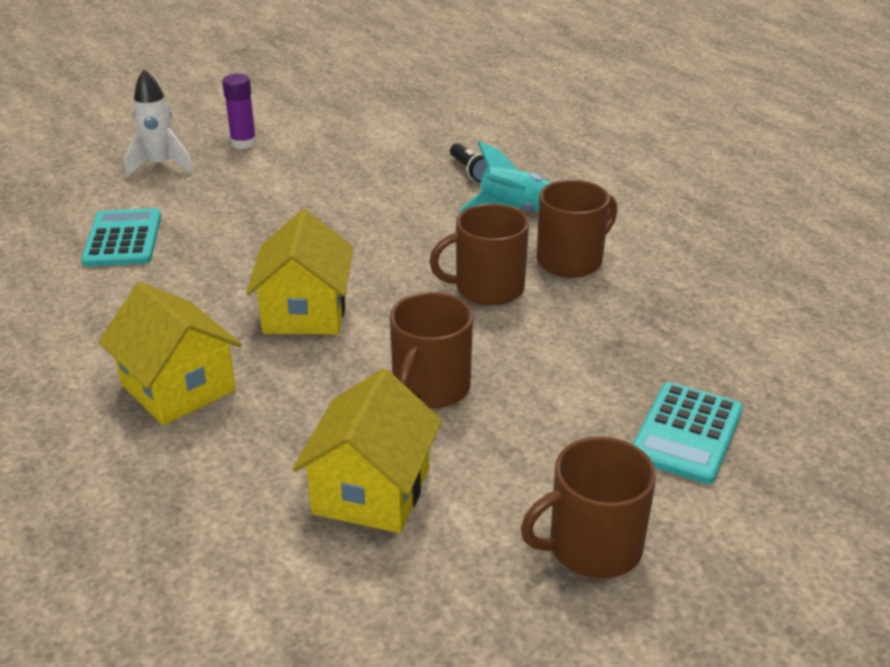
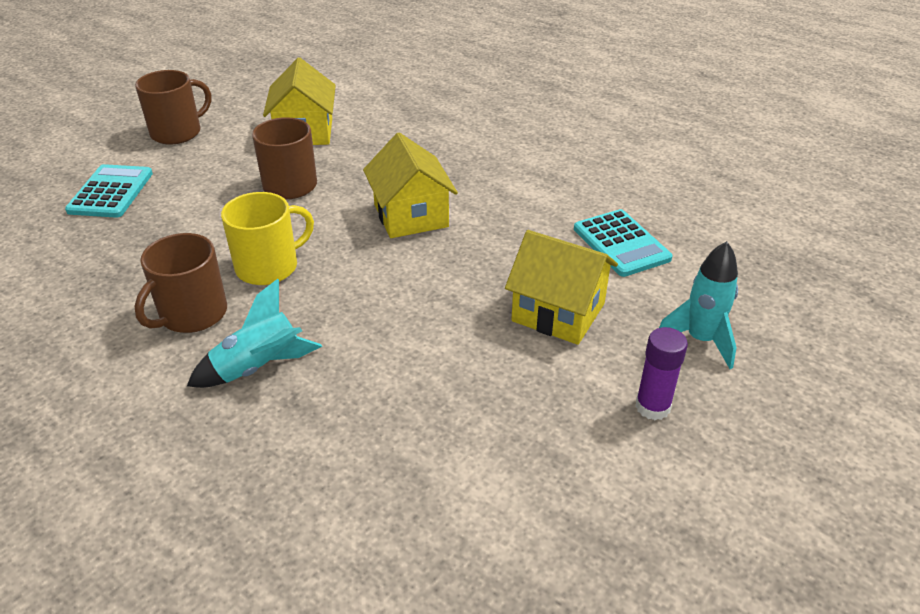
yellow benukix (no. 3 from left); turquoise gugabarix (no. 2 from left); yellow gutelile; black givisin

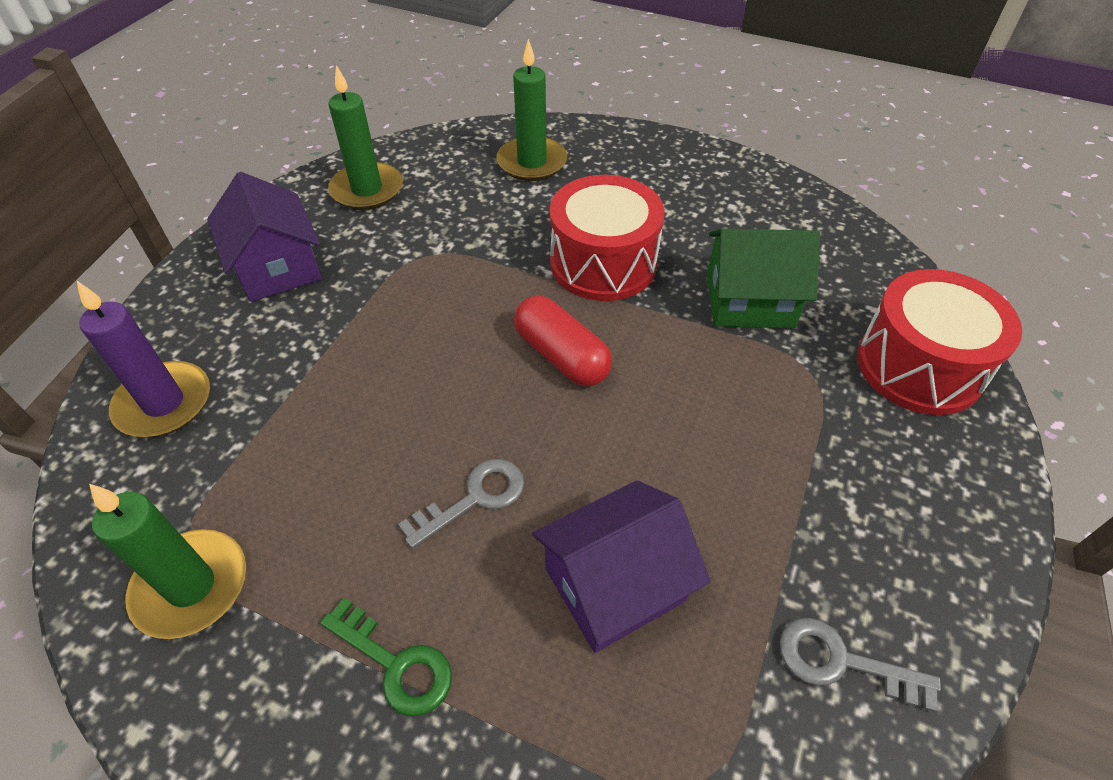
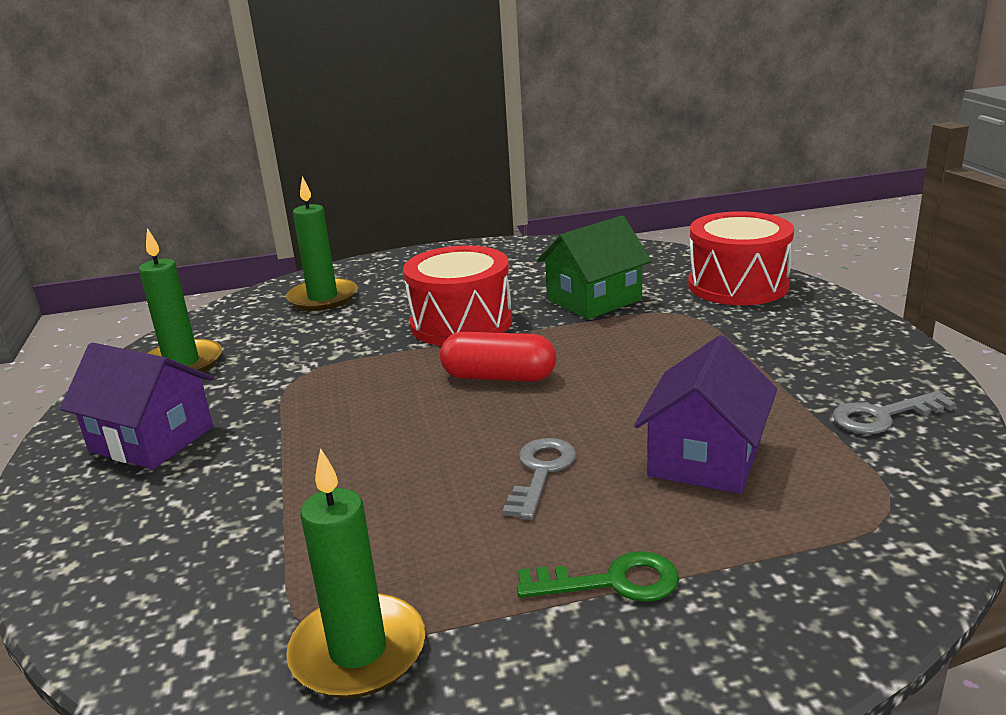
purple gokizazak

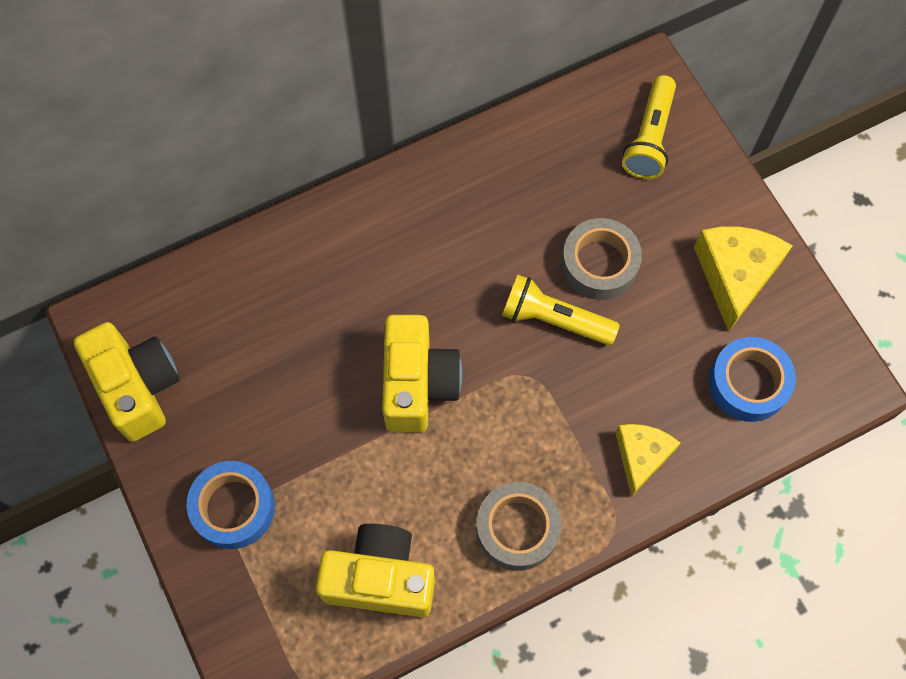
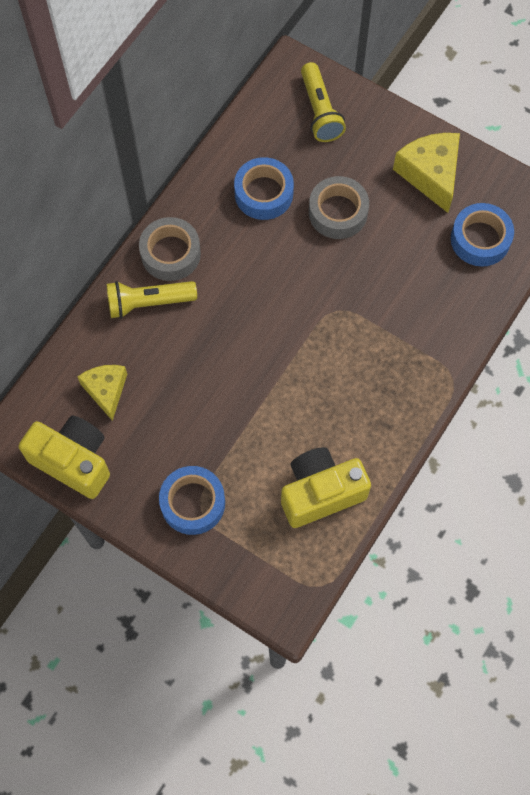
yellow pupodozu (no. 3 from left in the first image); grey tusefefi (no. 1 from left); yellow givisin (no. 1 from left); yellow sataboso (no. 1 from left); blue tusefefi (no. 2 from left)

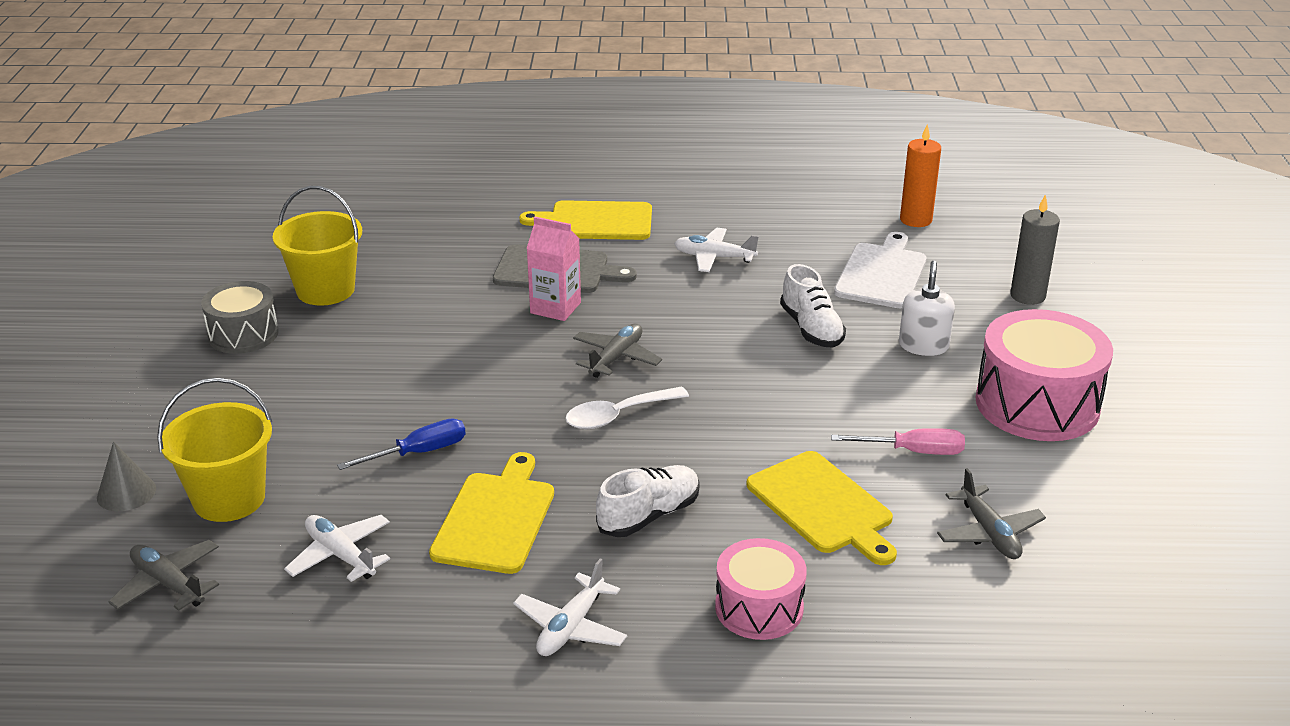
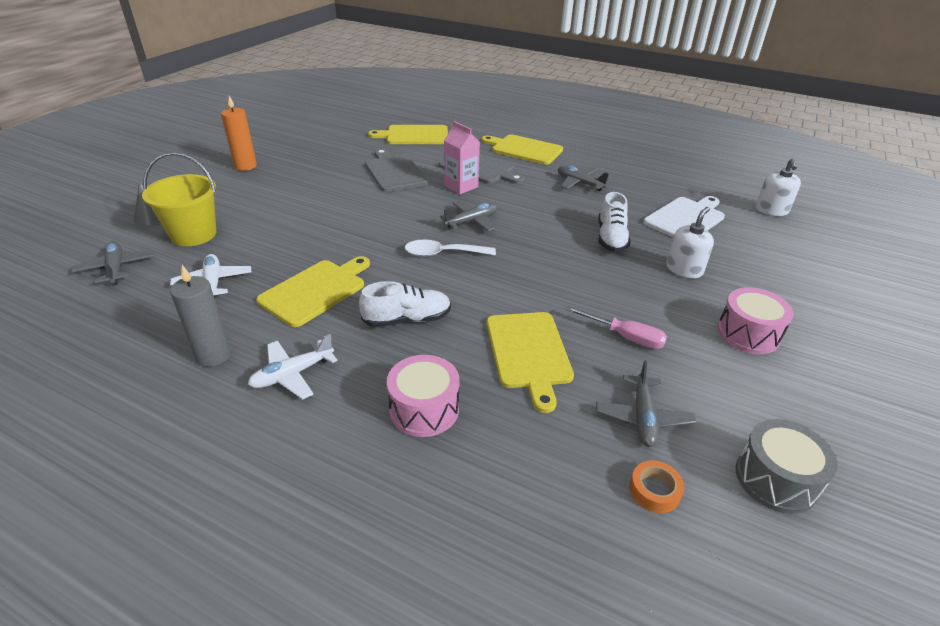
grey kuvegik; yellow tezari (no. 2 from left in the first image); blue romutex; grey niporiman (no. 3 from left); orange gokizazak; pink kuvegik (no. 2 from left); grey gokizazak; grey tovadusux (no. 1 from left); yellow tovadusux (no. 2 from left); orange tusefefi; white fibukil (no. 2 from left)

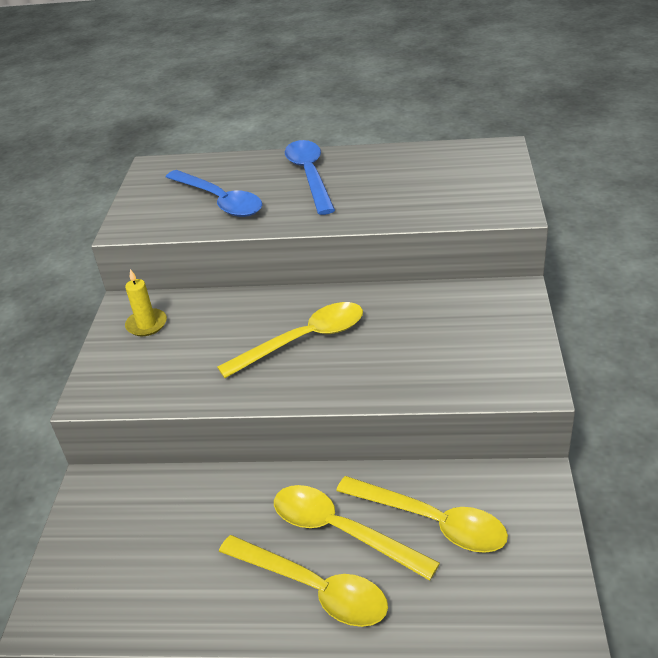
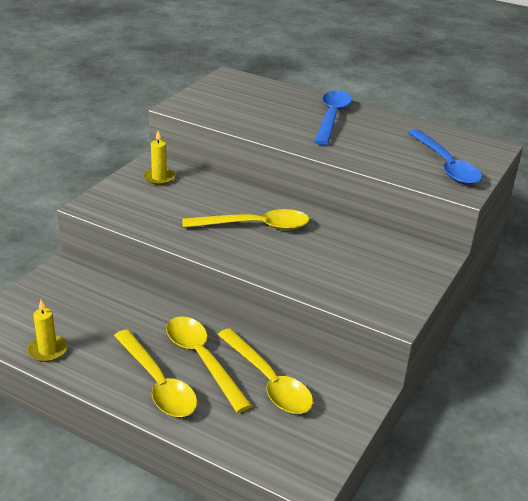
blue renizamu (no. 2 from left); yellow gokizazak (no. 1 from left)

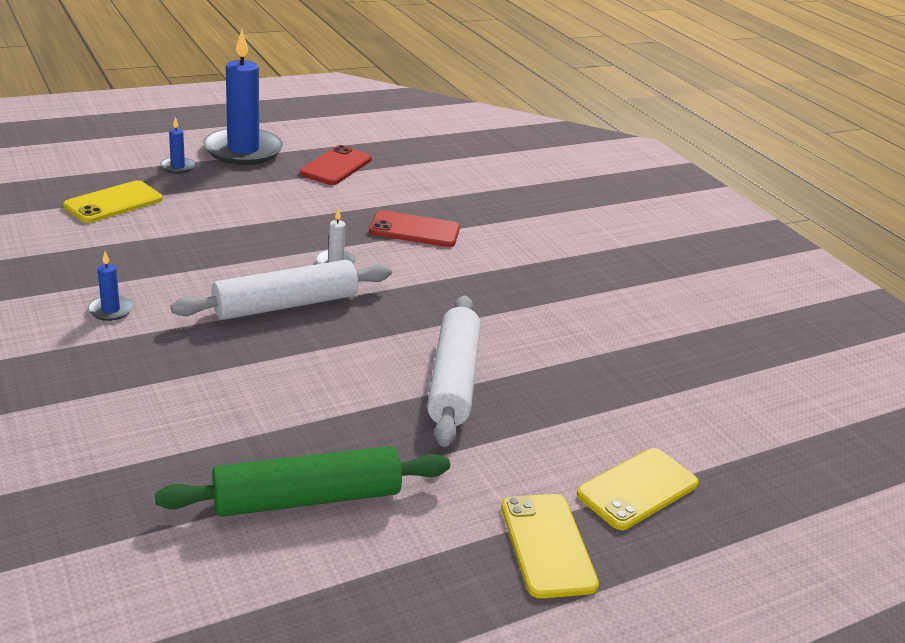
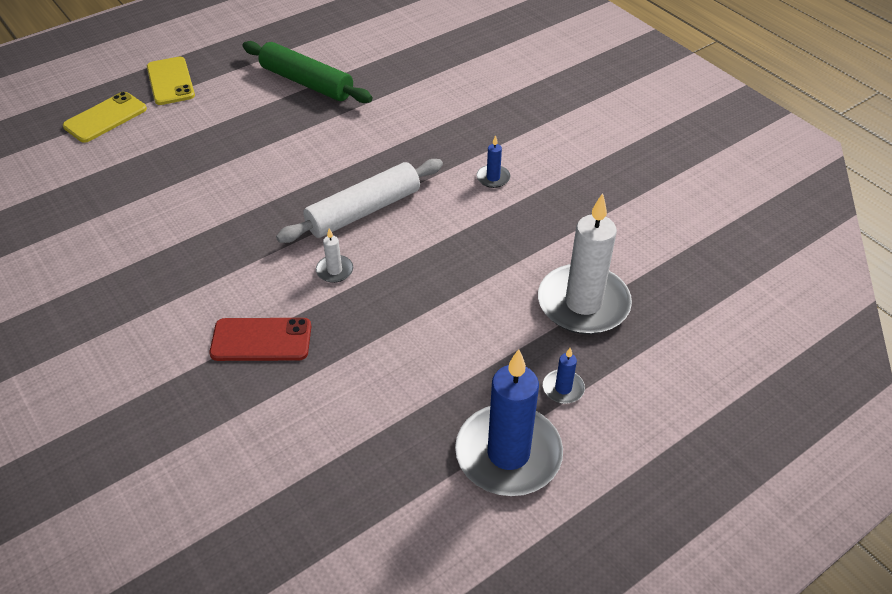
white gokizazak (no. 2 from left); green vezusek; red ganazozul (no. 1 from left in the first image); white vezusek (no. 2 from left in the first image)

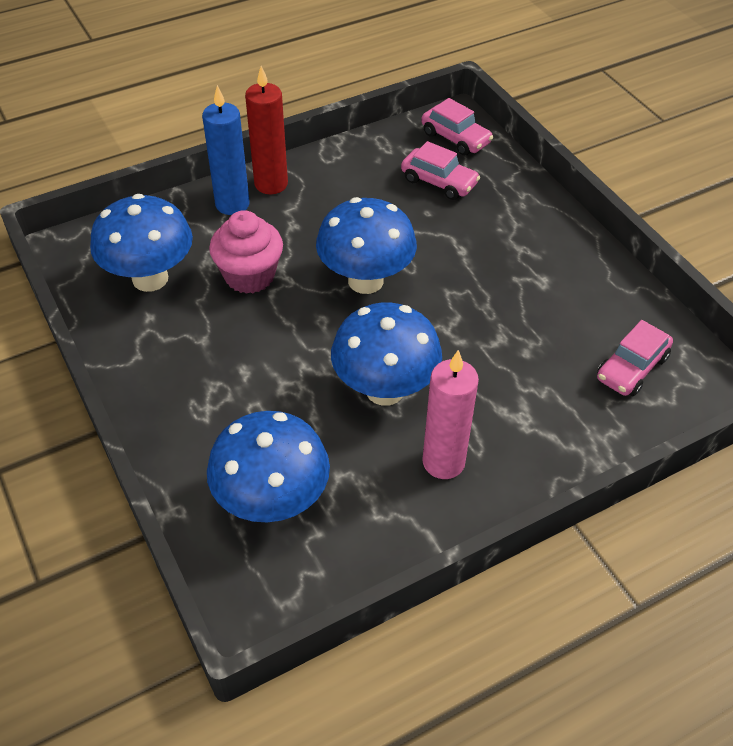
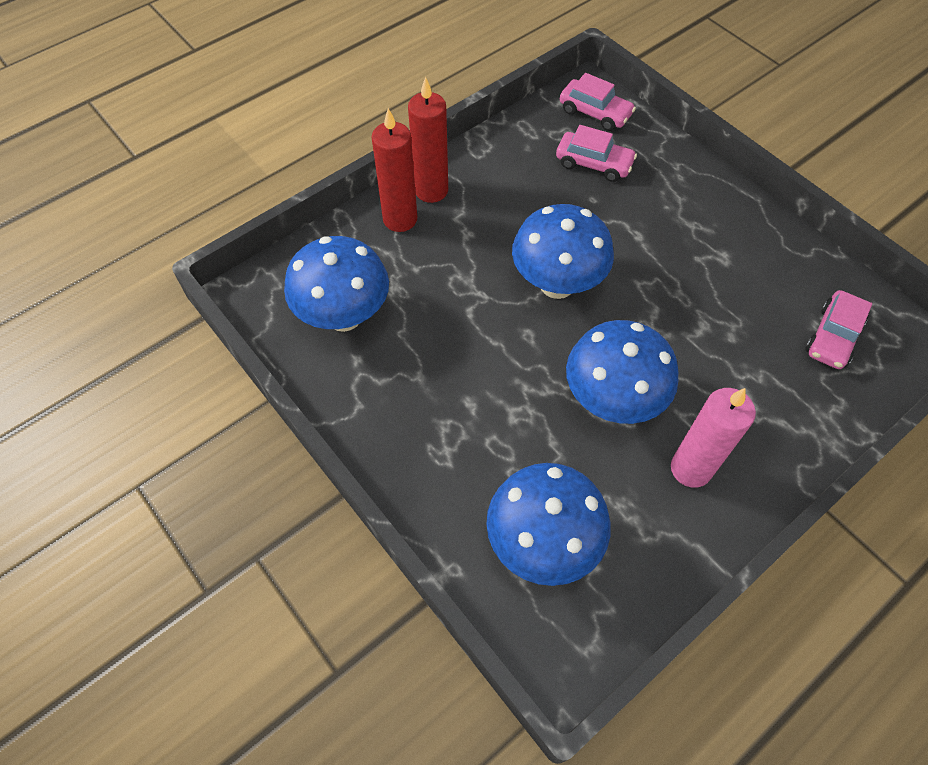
red gokizazak (no. 1 from left); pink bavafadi

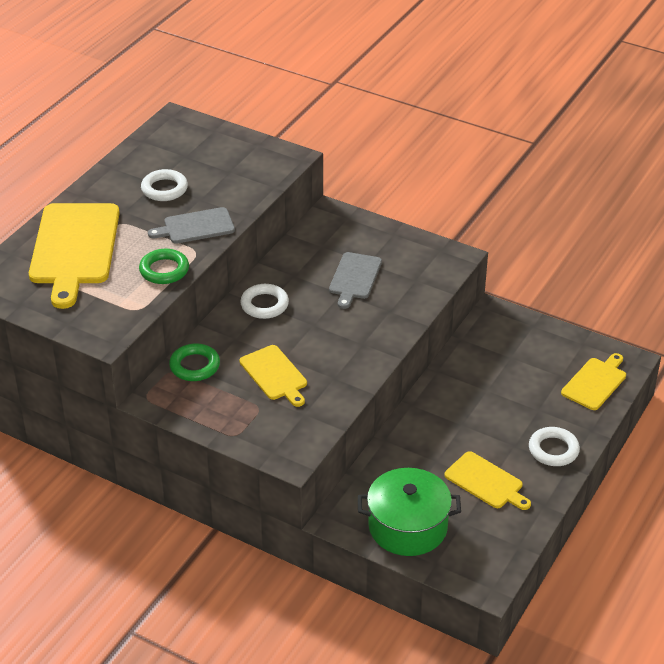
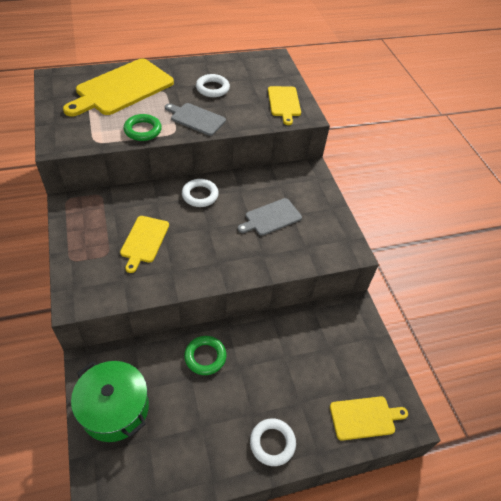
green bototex (no. 2 from left); yellow tovadusux (no. 3 from left)

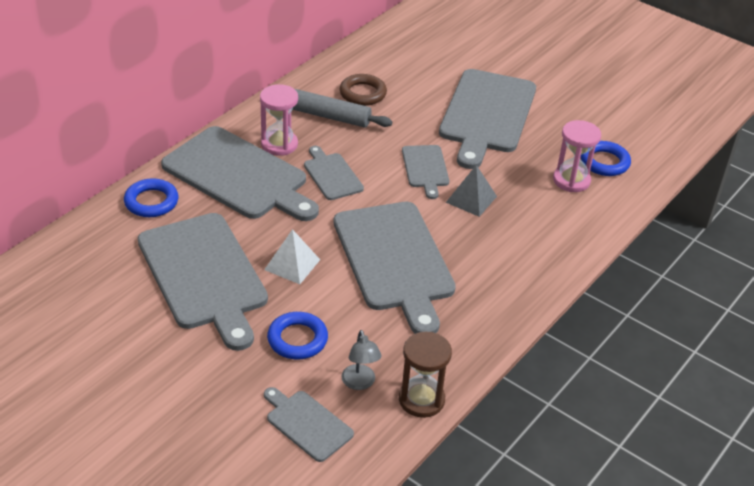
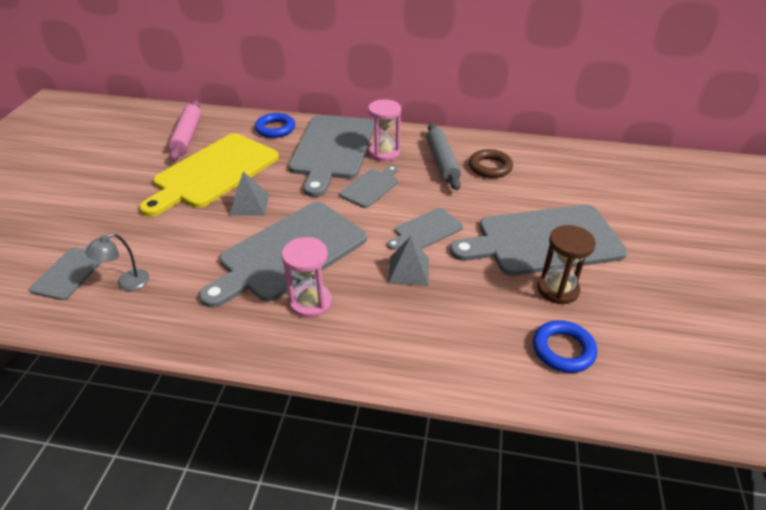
yellow tovadusux; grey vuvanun (no. 1 from left); blue bototex (no. 2 from left in the first image); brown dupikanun; pink dupikanun (no. 1 from left); pink vezusek

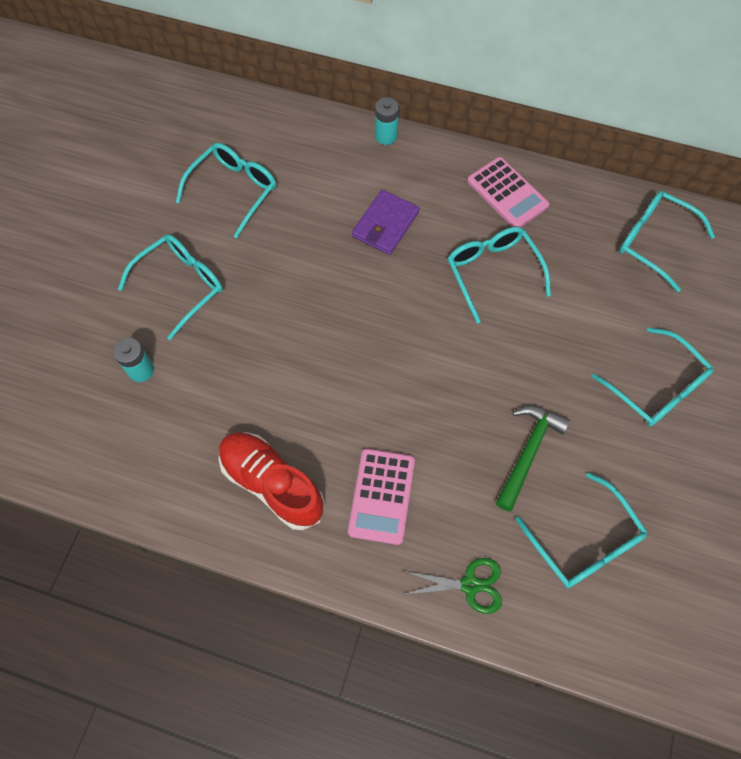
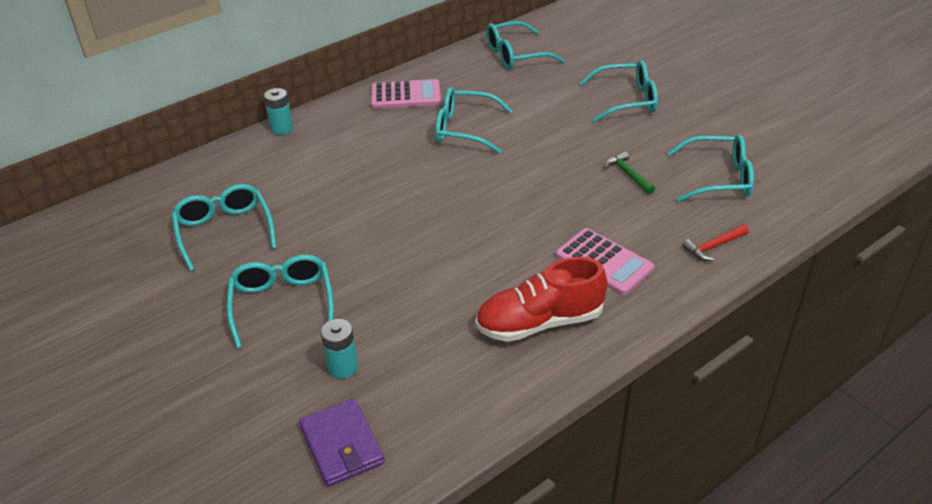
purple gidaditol; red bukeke; green bukeke

